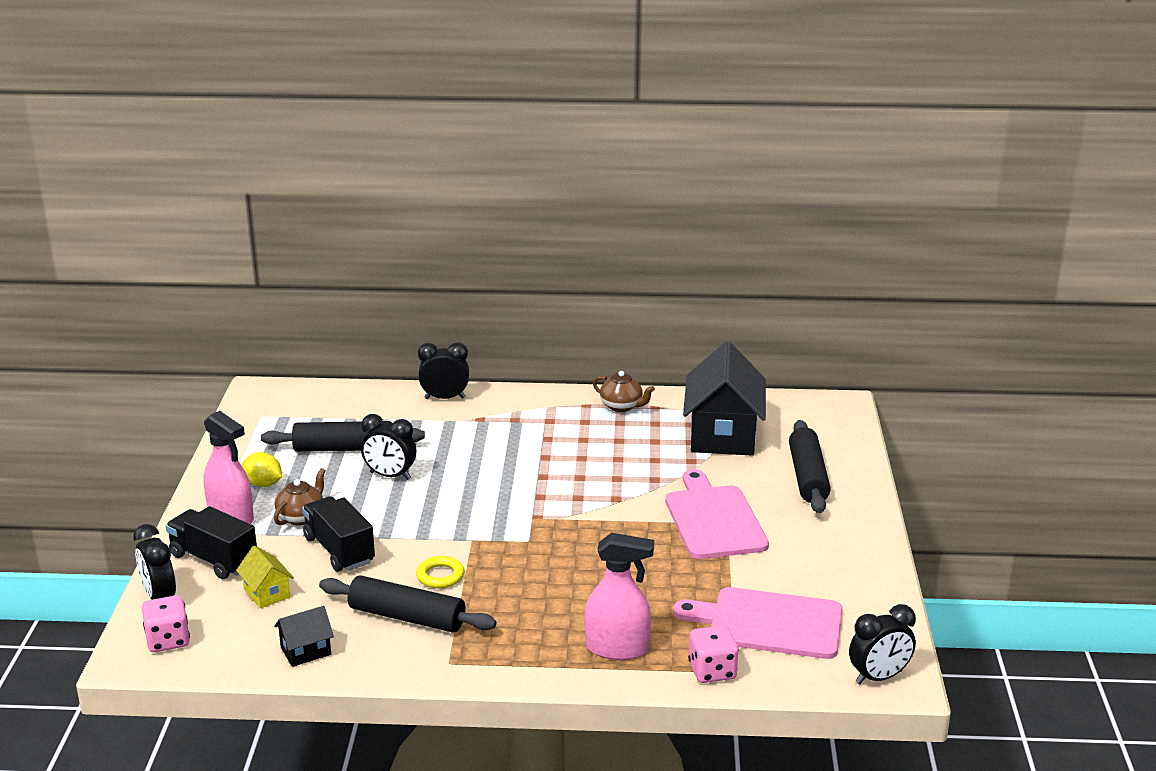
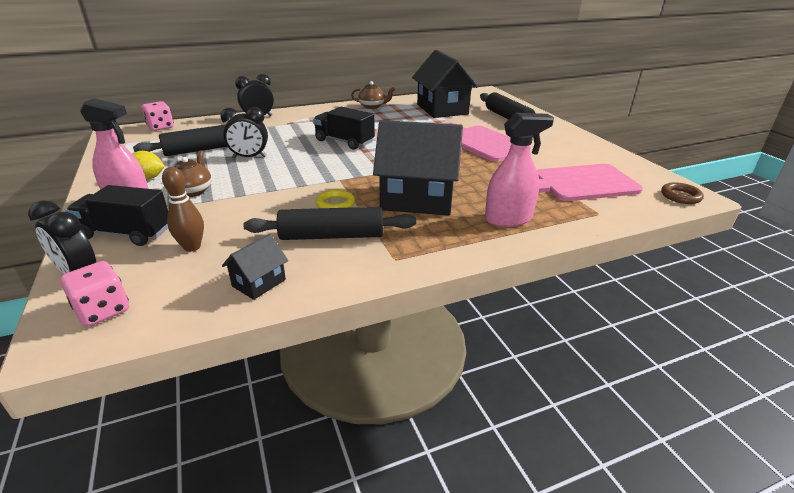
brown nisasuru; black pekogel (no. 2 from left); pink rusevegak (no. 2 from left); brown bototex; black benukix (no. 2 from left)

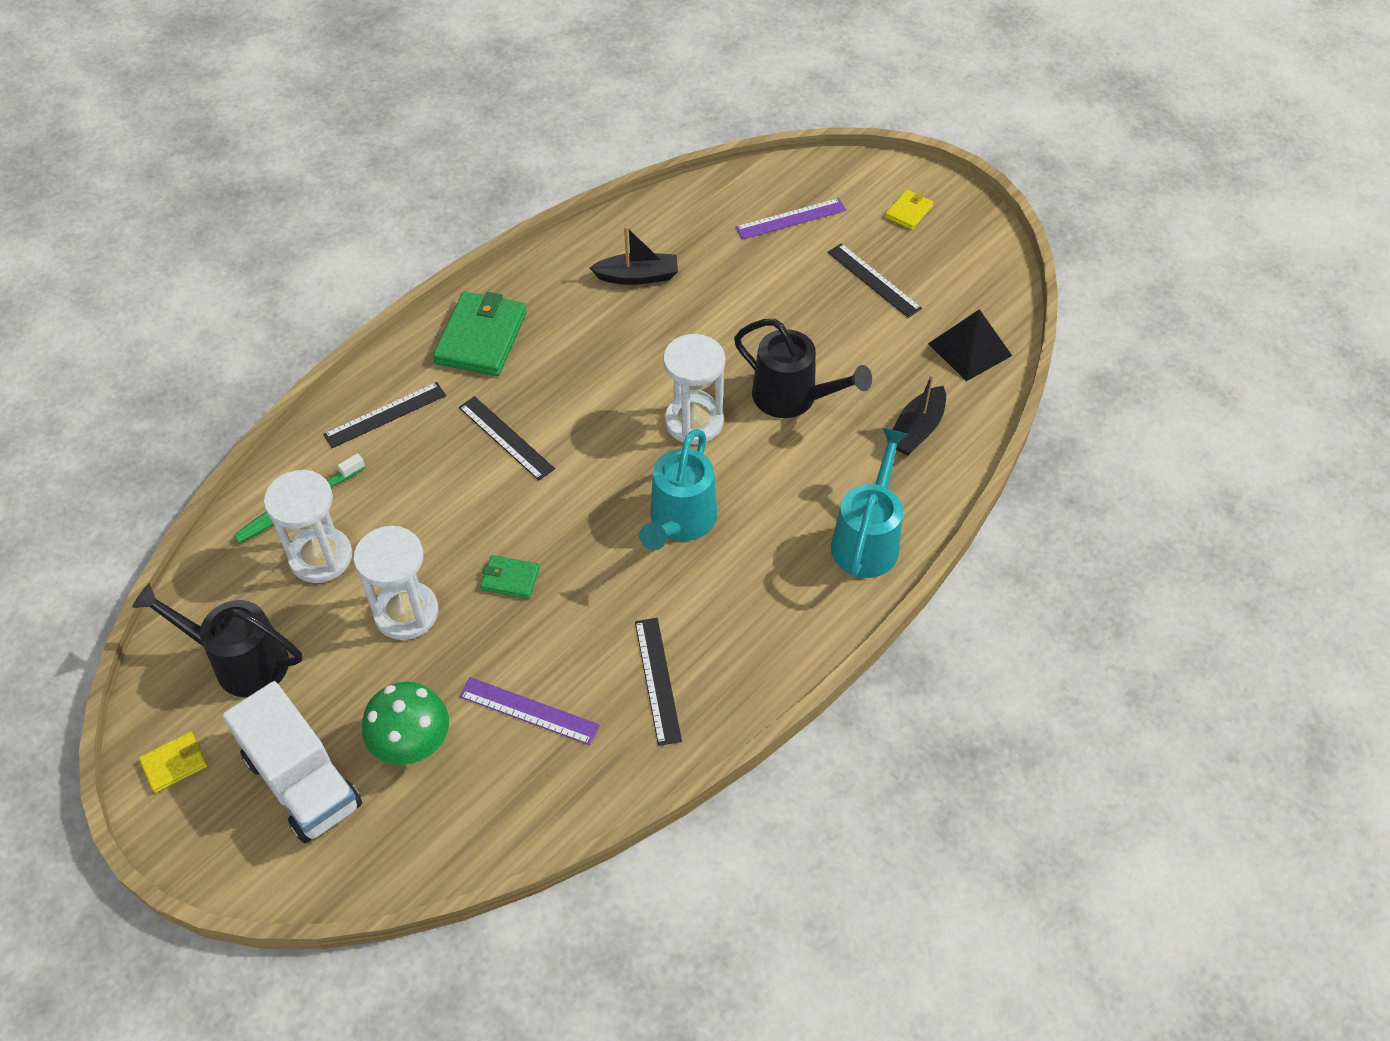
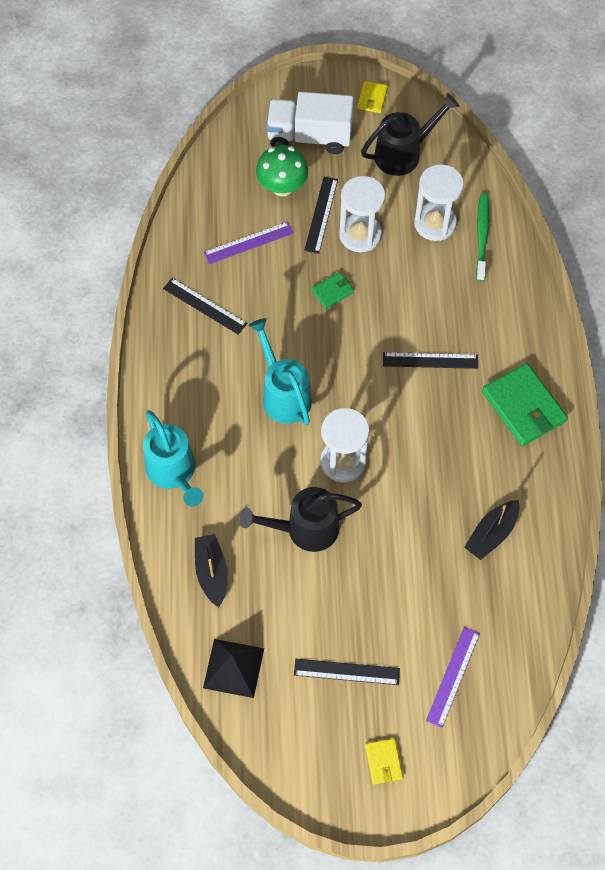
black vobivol (no. 2 from left)

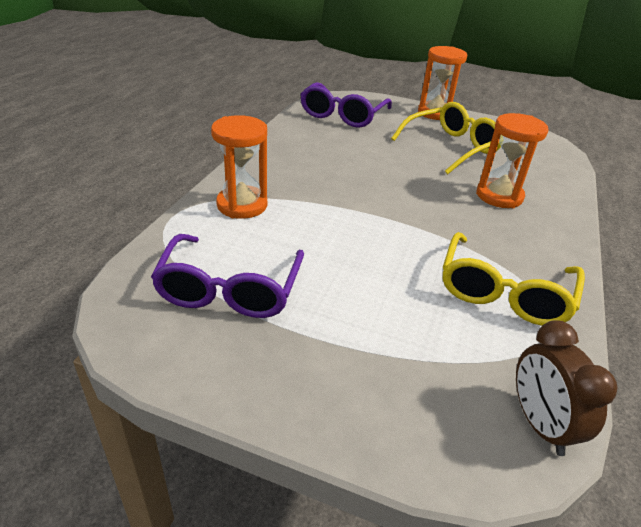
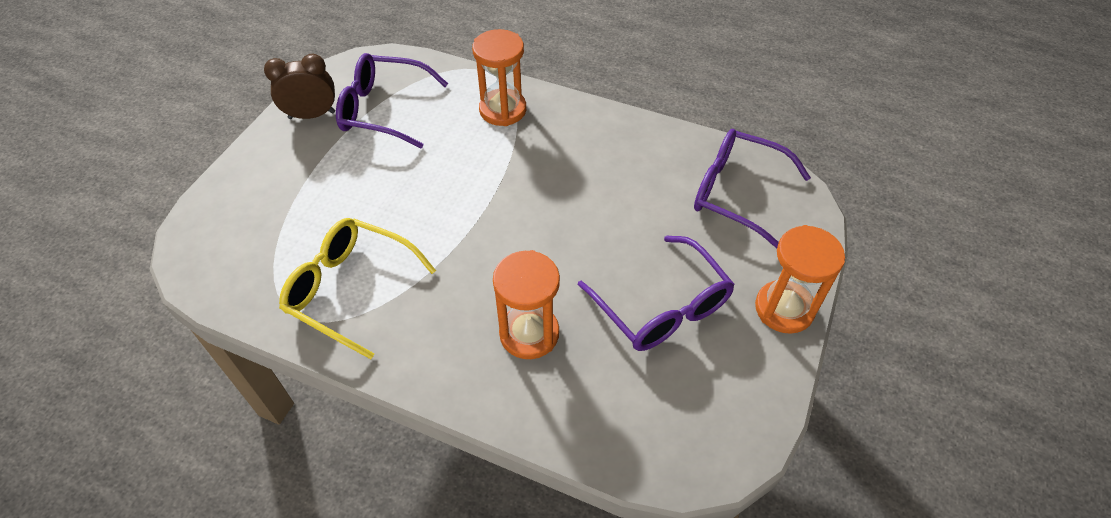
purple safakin (no. 2 from left); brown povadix

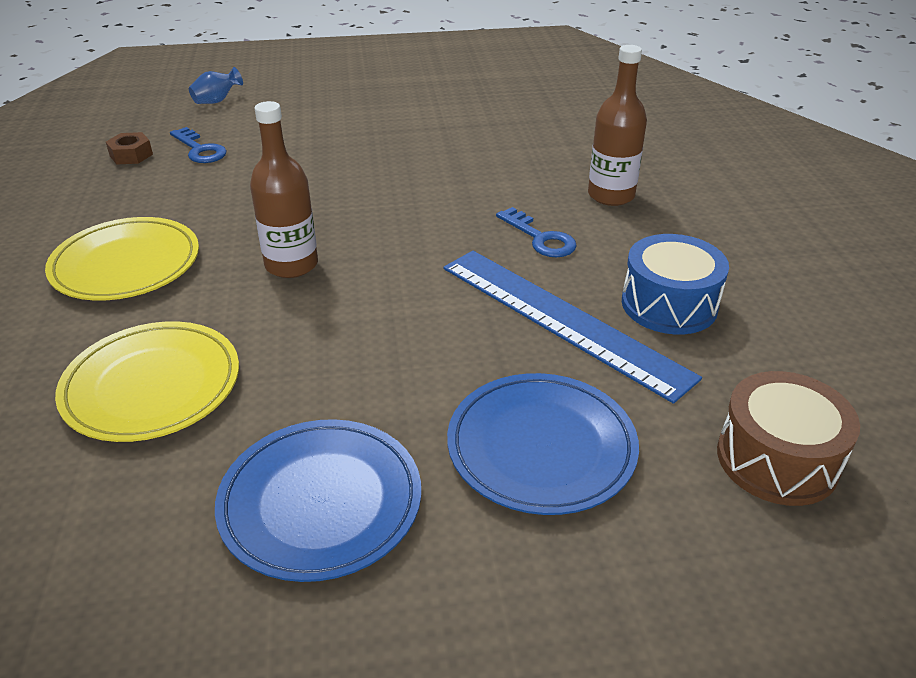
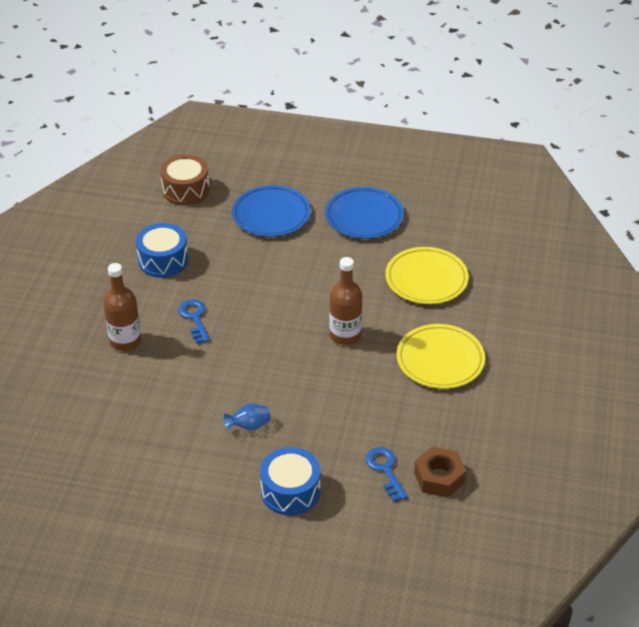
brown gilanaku; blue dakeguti; blue vobivol; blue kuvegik (no. 2 from left)

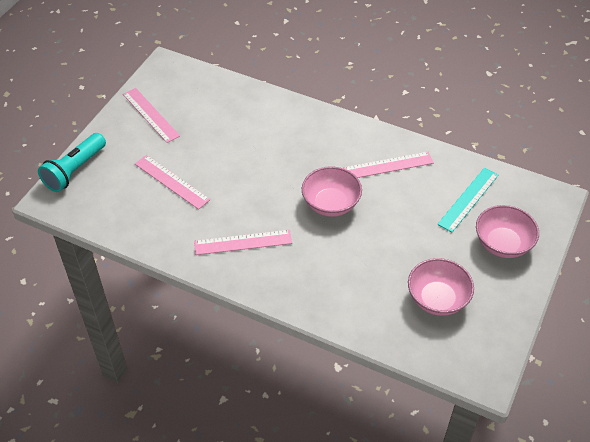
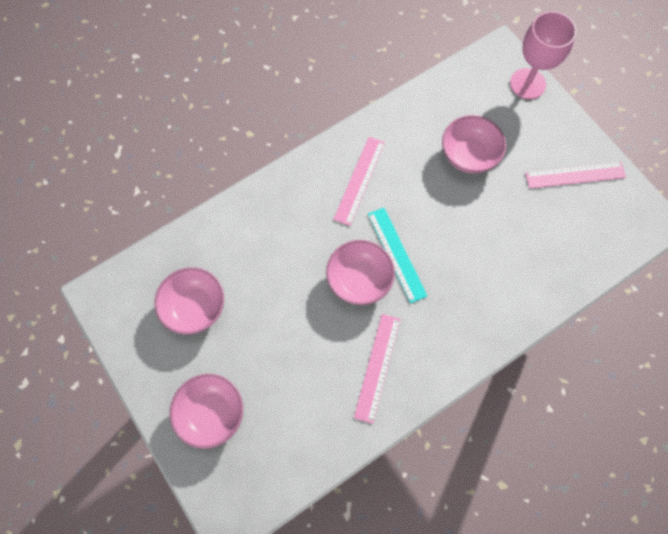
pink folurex; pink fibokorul (no. 4 from left); turquoise vobivol

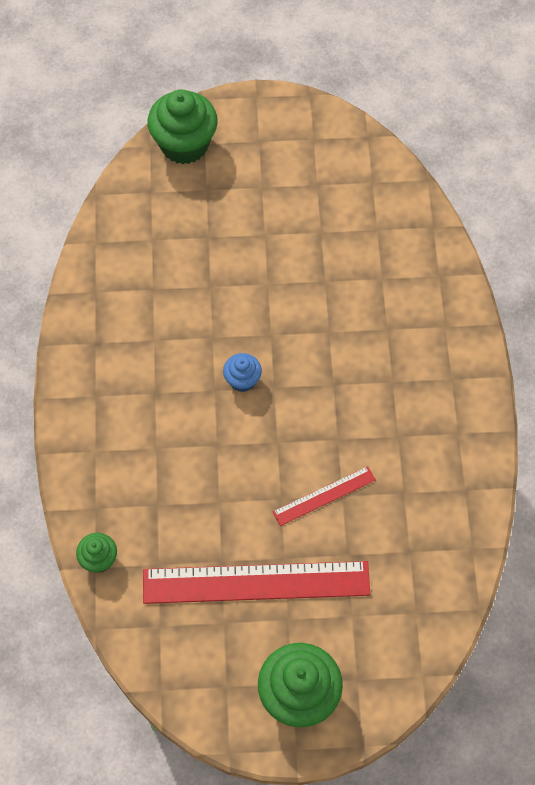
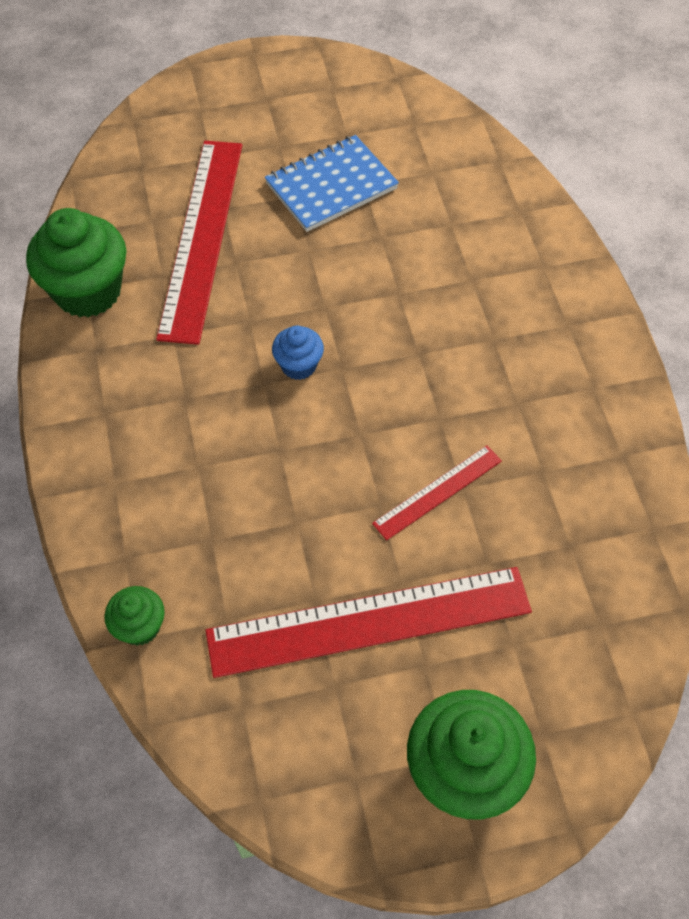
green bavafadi (no. 1 from left); red vobivol (no. 1 from left); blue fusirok

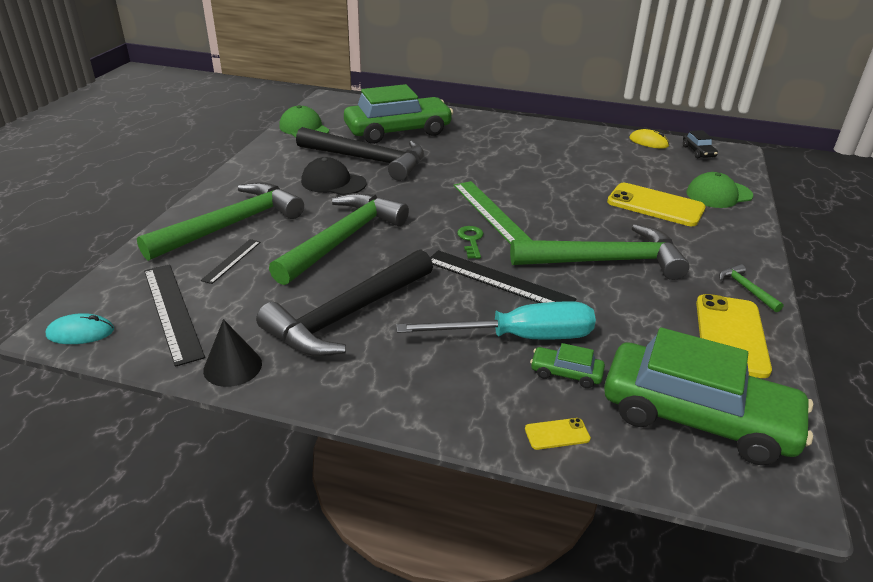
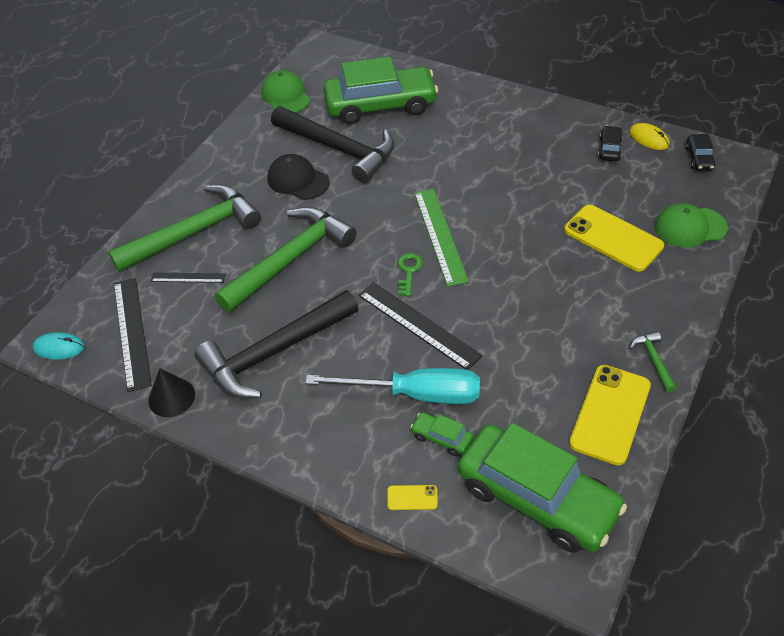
black vobivol (no. 2 from left); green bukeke (no. 3 from left in the first image); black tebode (no. 1 from left)

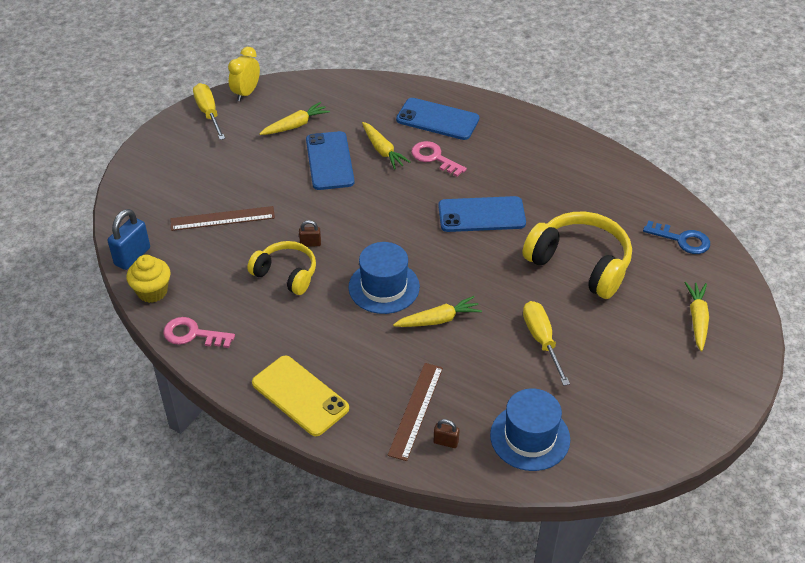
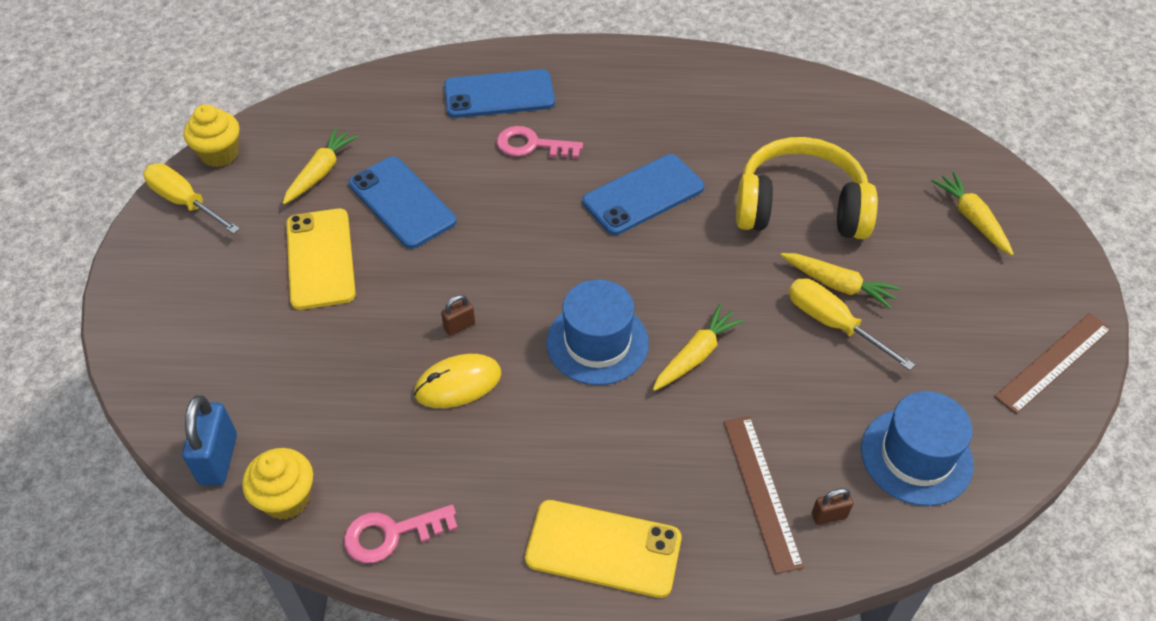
brown vobivol (no. 2 from left); yellow bavafadi (no. 1 from left); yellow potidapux; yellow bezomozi (no. 3 from left); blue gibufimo; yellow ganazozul (no. 1 from left)

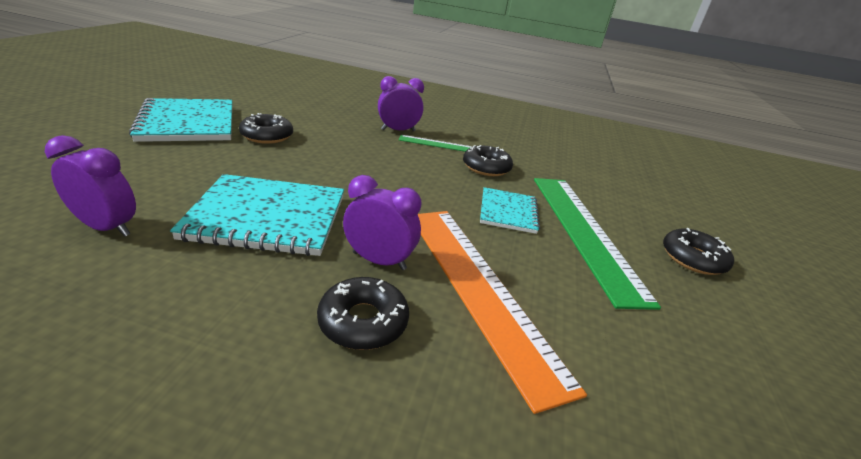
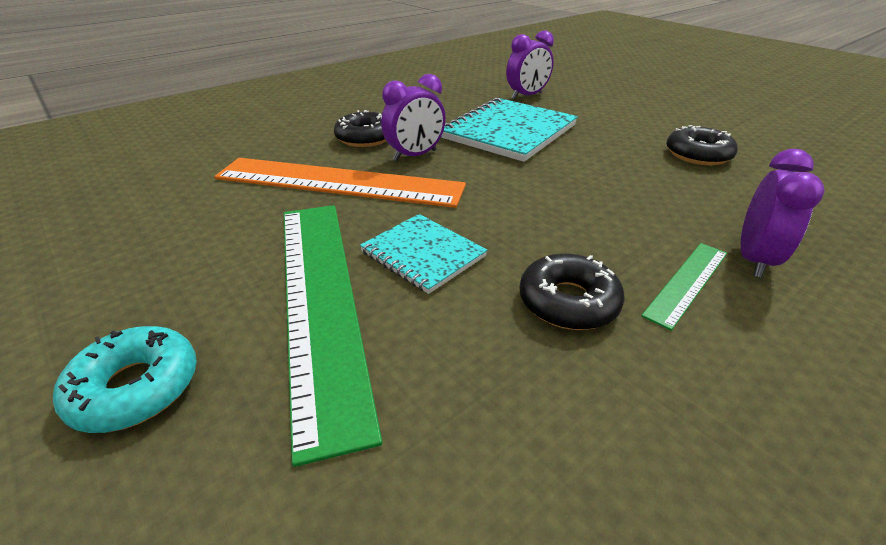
turquoise fusirok (no. 1 from left in the first image); green vobivol (no. 1 from left); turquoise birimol

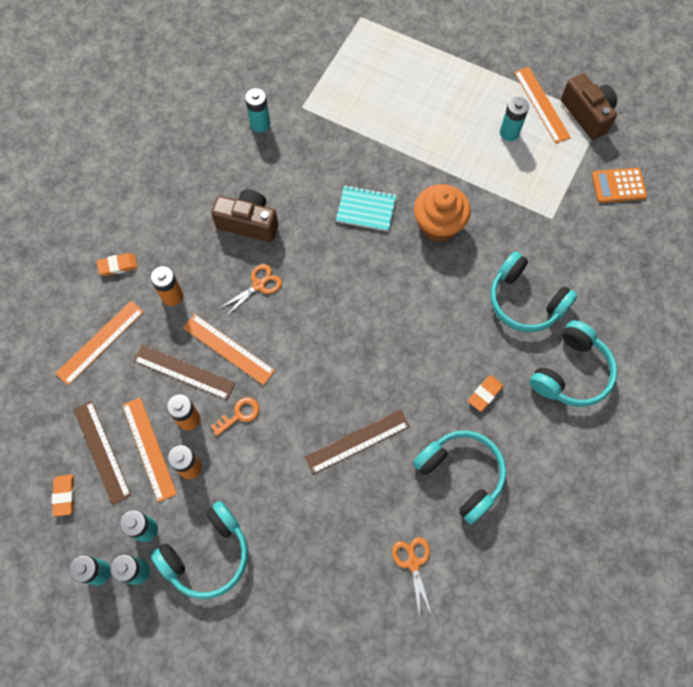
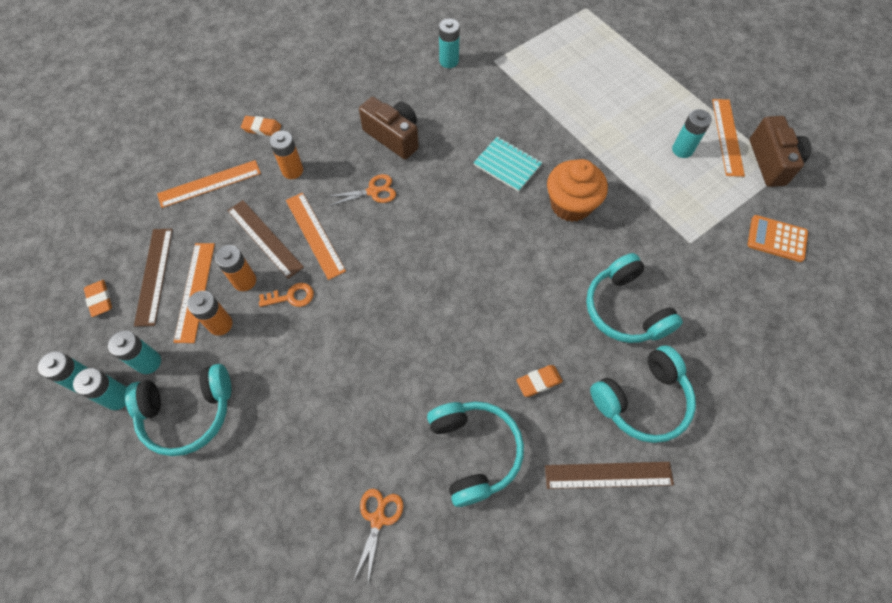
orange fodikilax (no. 1 from left); brown vobivol (no. 3 from left)

